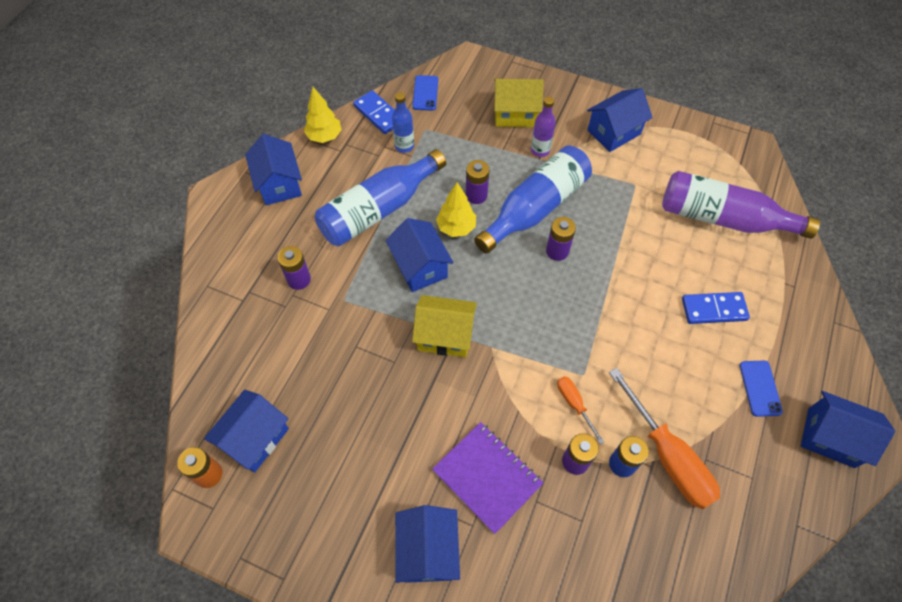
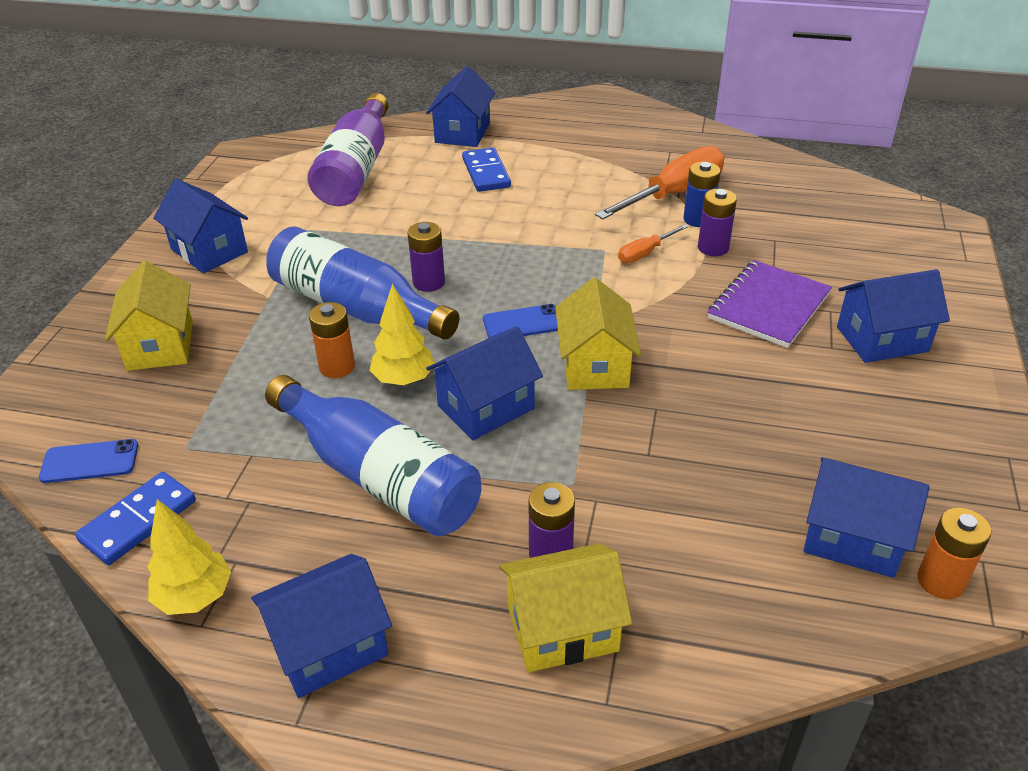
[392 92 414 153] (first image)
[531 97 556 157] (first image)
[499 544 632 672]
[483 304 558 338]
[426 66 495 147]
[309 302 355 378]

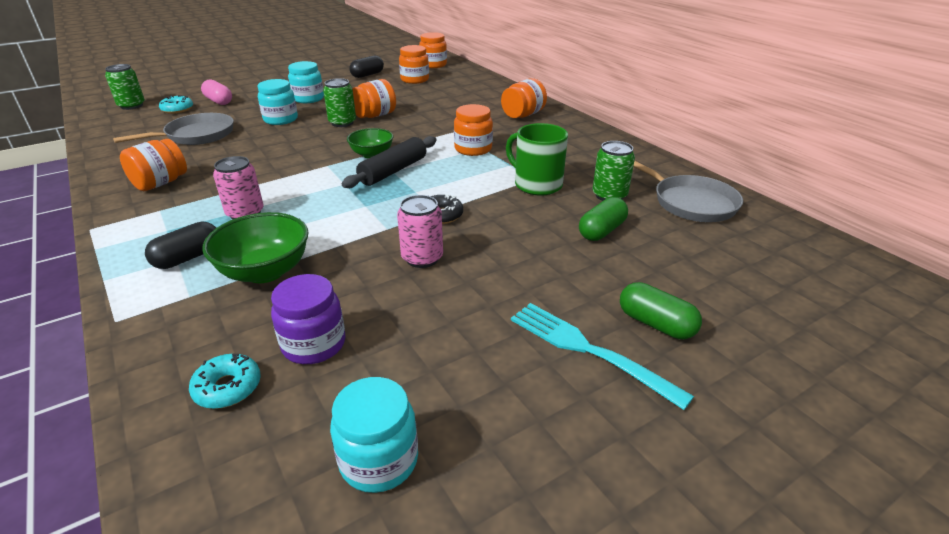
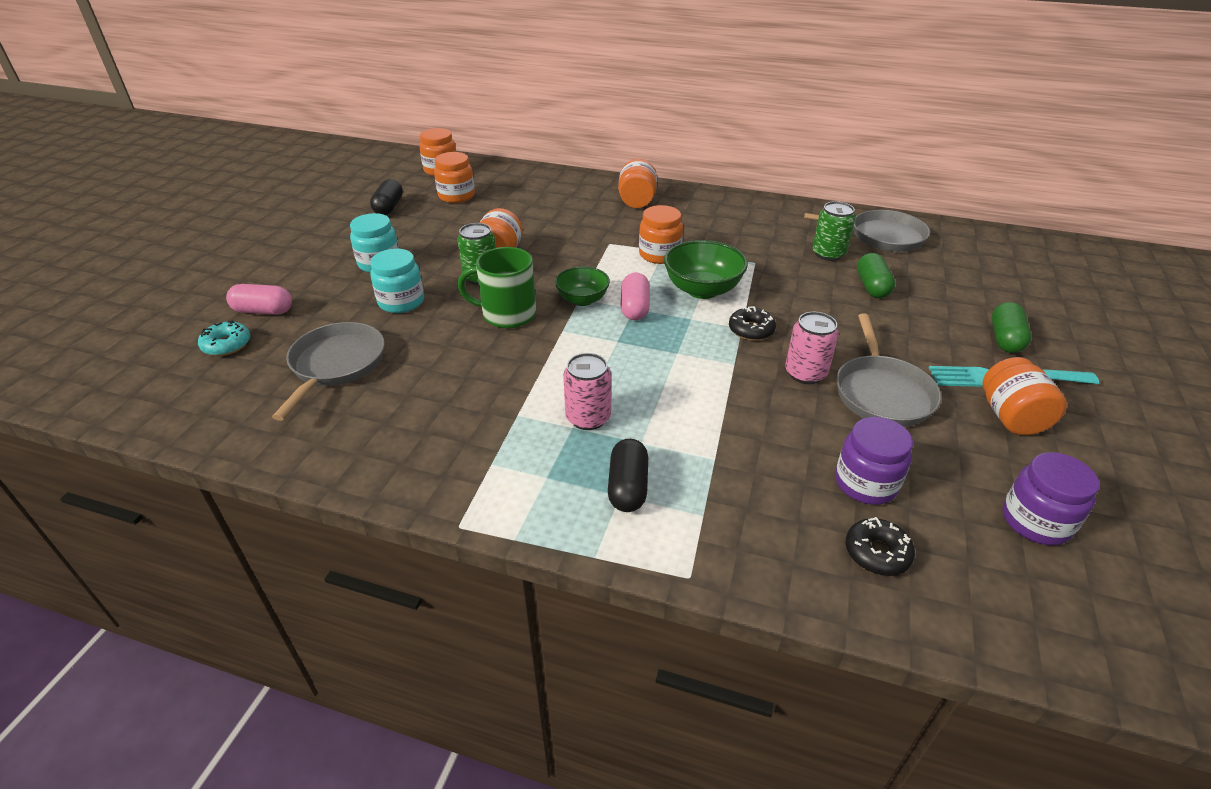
[105 64 145 110] (first image)
[836 313 941 427]
[982 357 1067 435]
[664 240 748 299]
[458 247 536 328]
[621 272 650 320]
[846 517 915 576]
[1002 452 1100 545]
[992 302 1031 353]

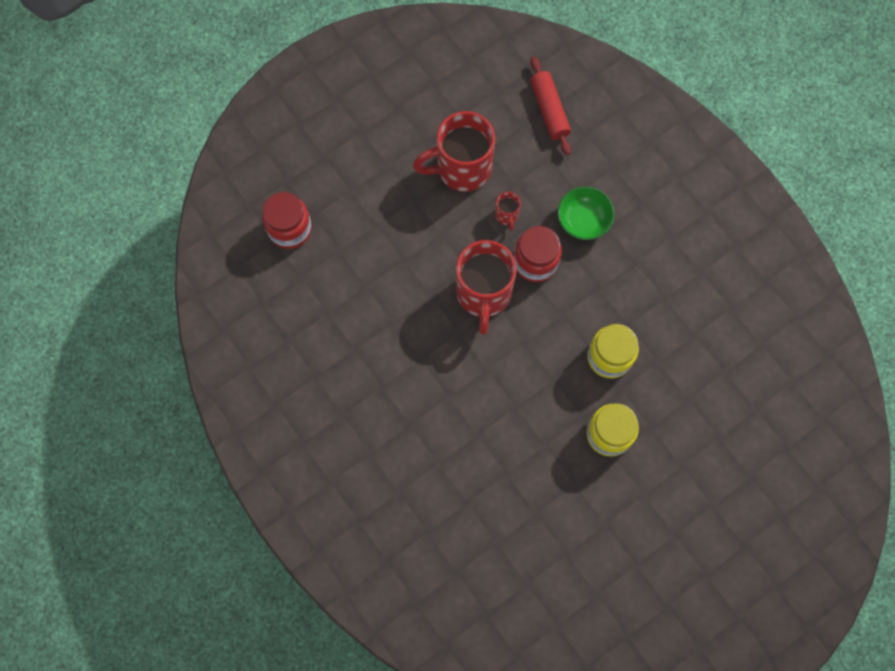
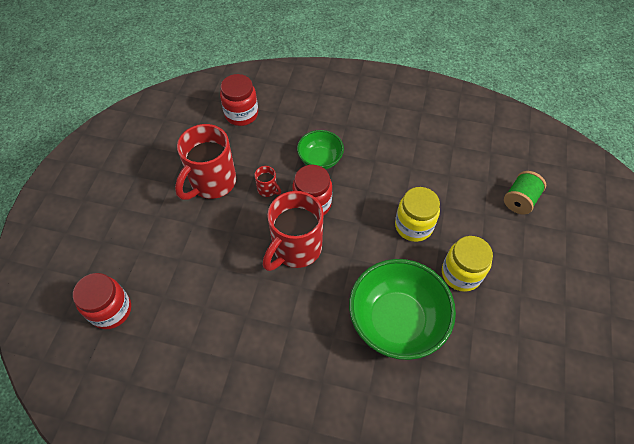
[349 259 456 360]
[504 171 546 214]
[220 74 258 126]
[263 191 324 271]

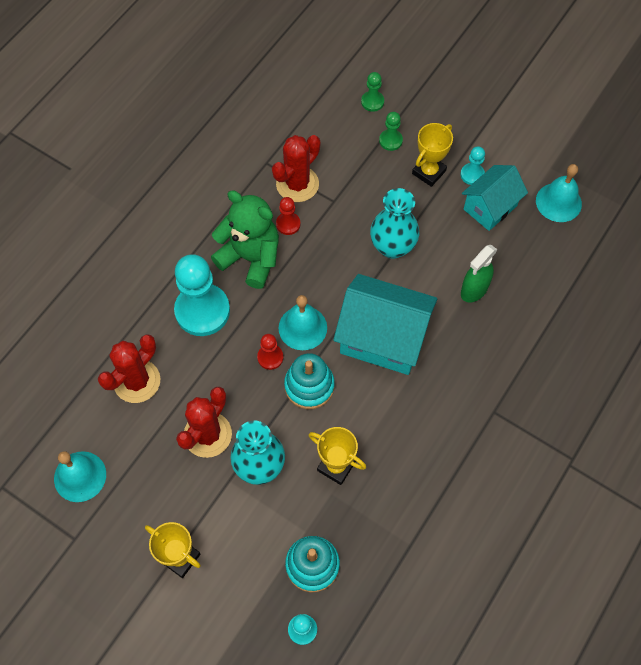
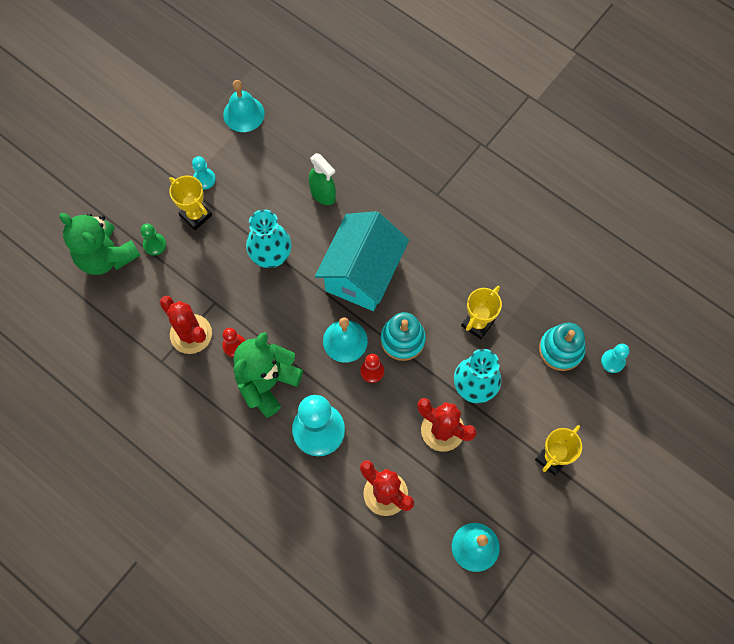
[462 165 528 231] (first image)
[59 213 140 275]

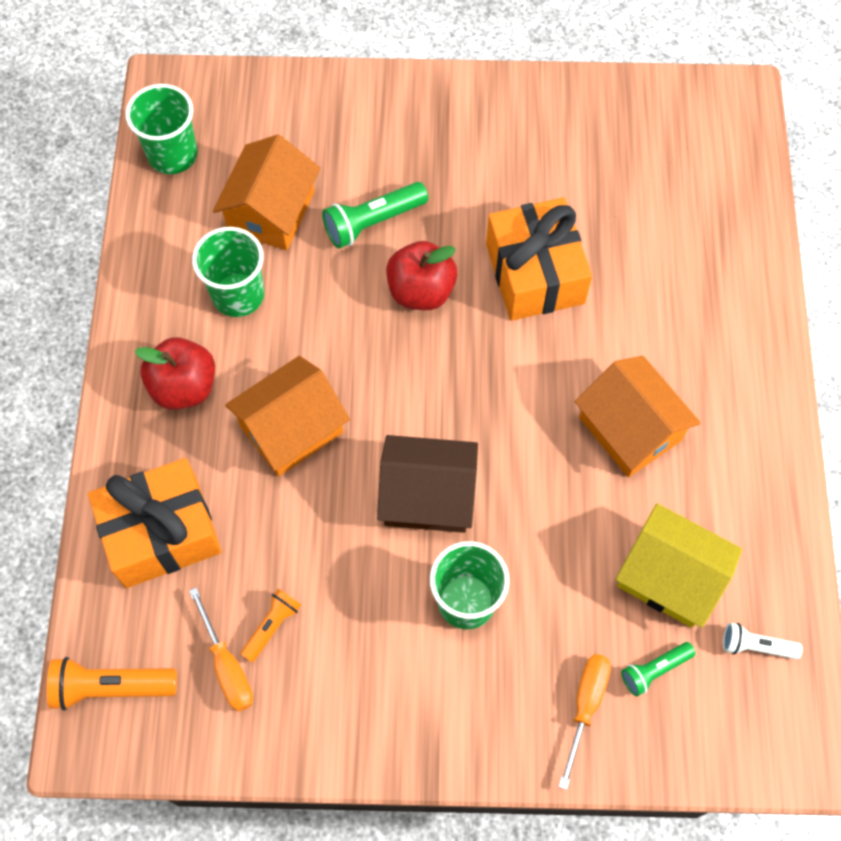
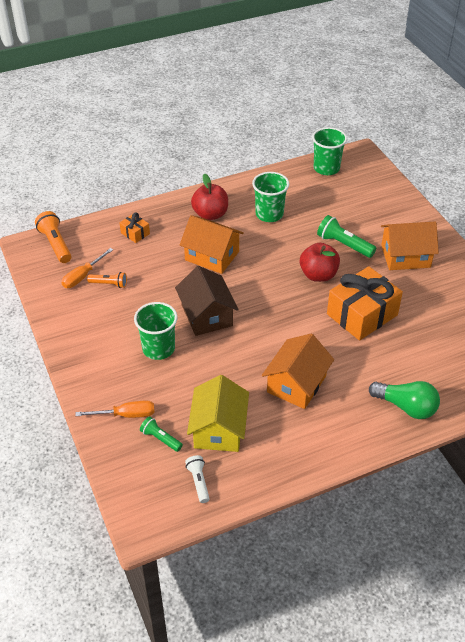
[369 381 440 419]
[381 221 439 270]
[119 213 150 243]

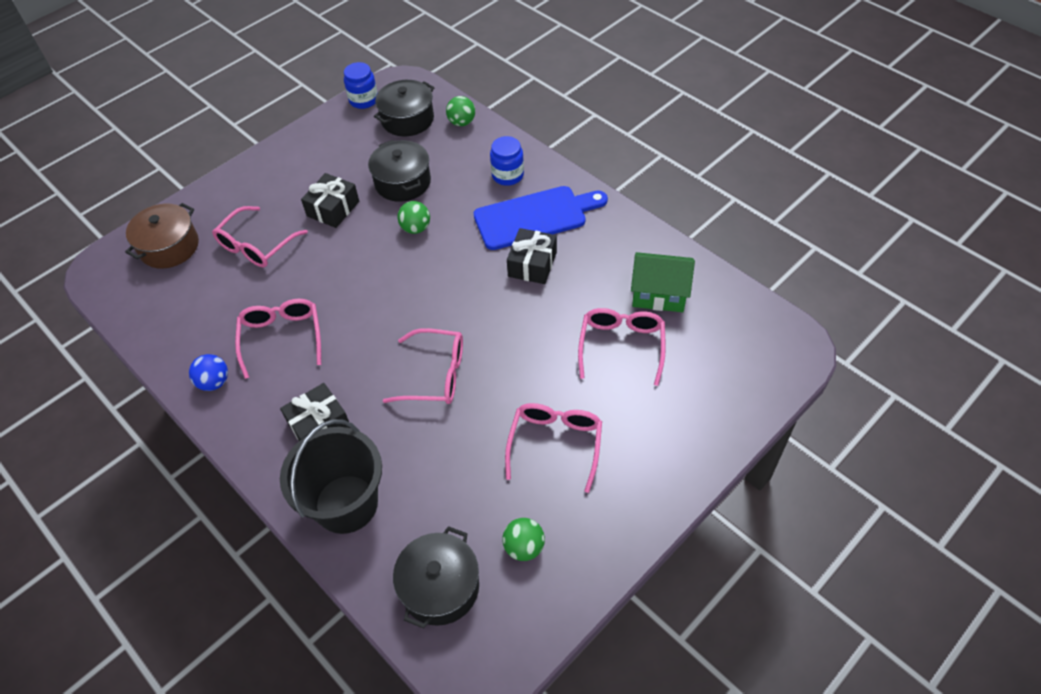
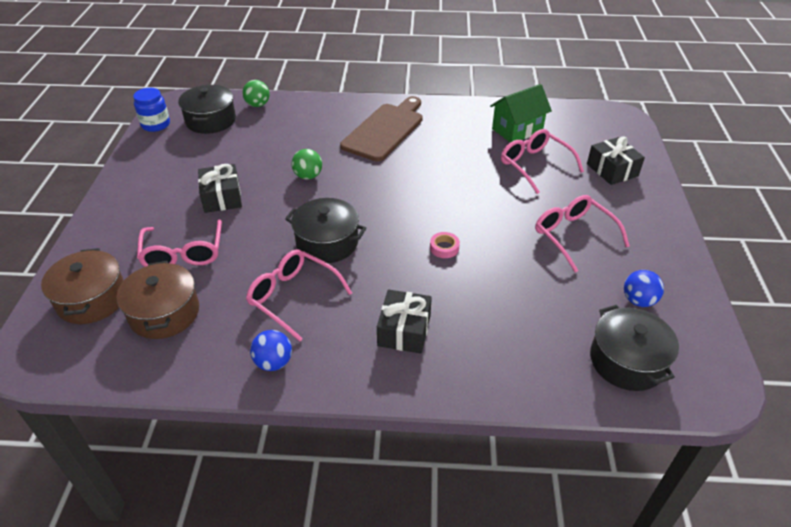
[280 419 382 534] (first image)
[490 136 524 186] (first image)
[116 261 199 339]
[285 198 366 263]
[587 136 645 185]
[430 232 460 258]
[340 96 423 162]
[624 270 664 307]

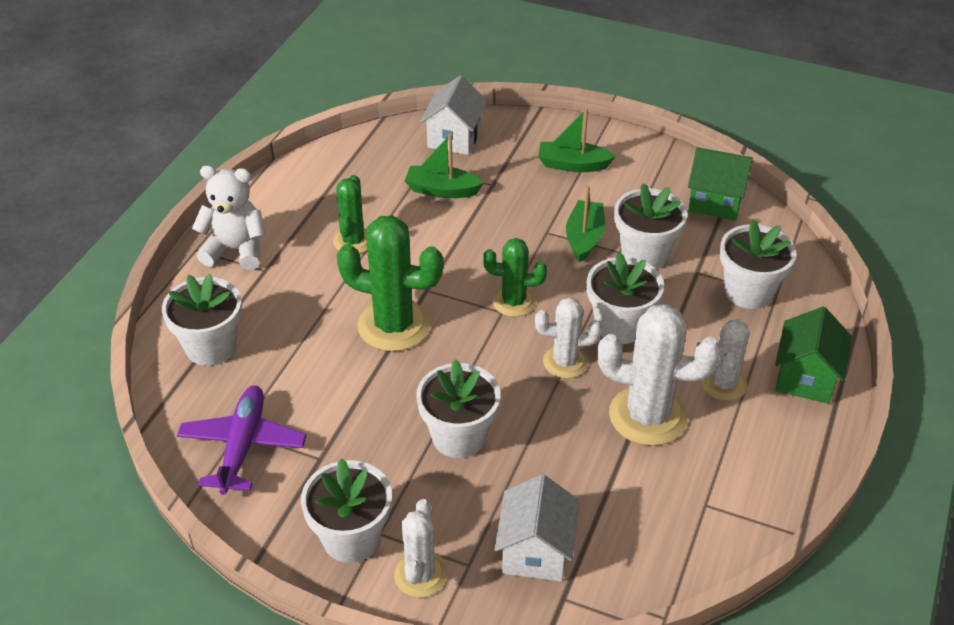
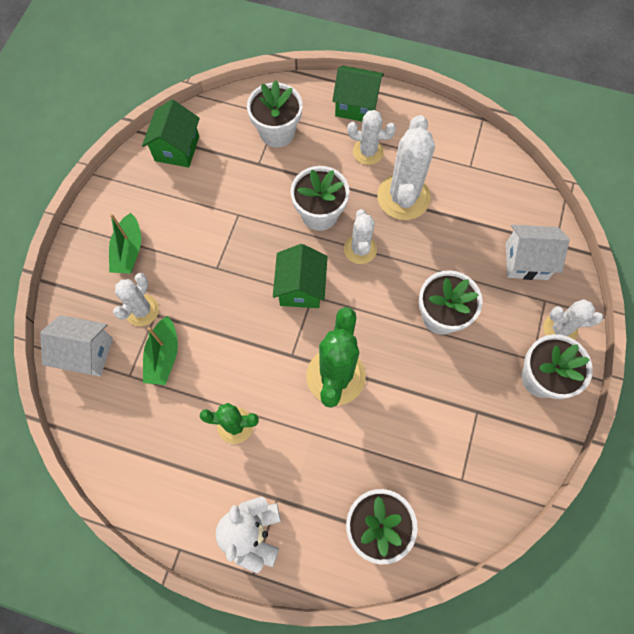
[177 386 307 495] (first image)
[566 186 605 263] (first image)
[614 183 687 269] (first image)
[113 273 159 326]
[273 244 328 308]

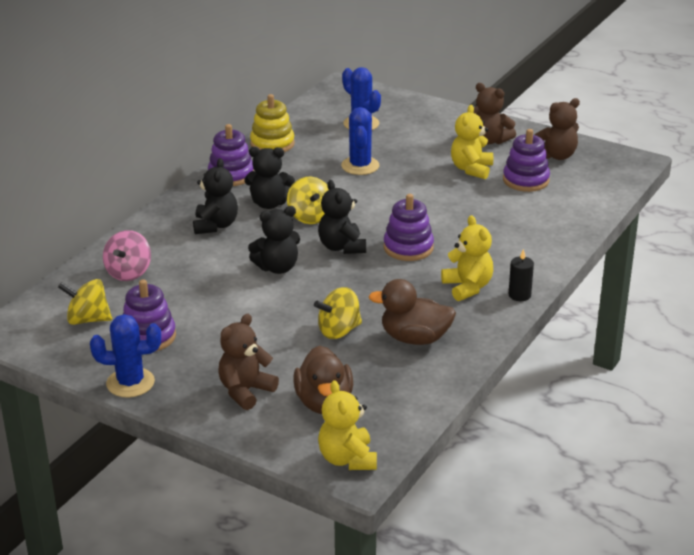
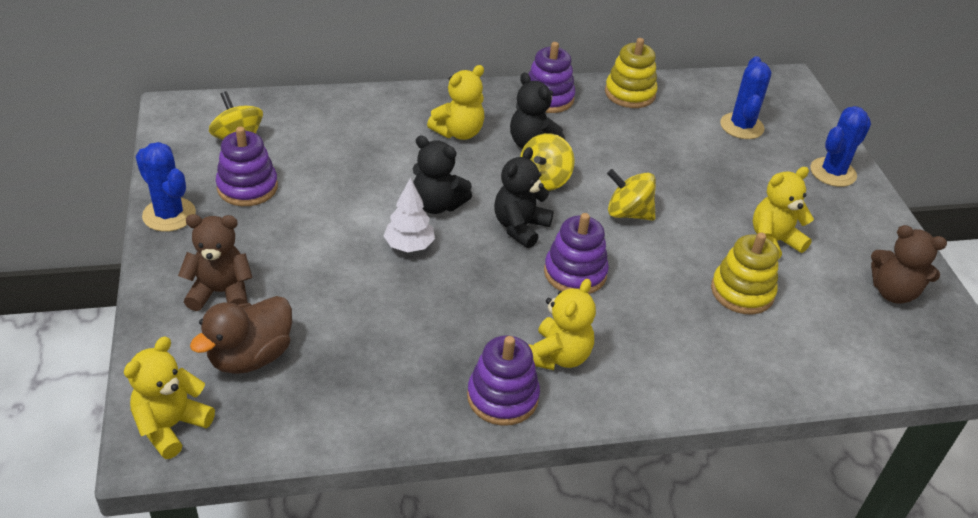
[103 230 151 281] (first image)
[369 279 456 345] (first image)
[474 83 516 145] (first image)
[509 249 534 301] (first image)
[383 177 435 252]
[711 232 779 315]
[607 169 656 221]
[810 106 871 187]
[467 335 540 426]
[427 65 484 140]

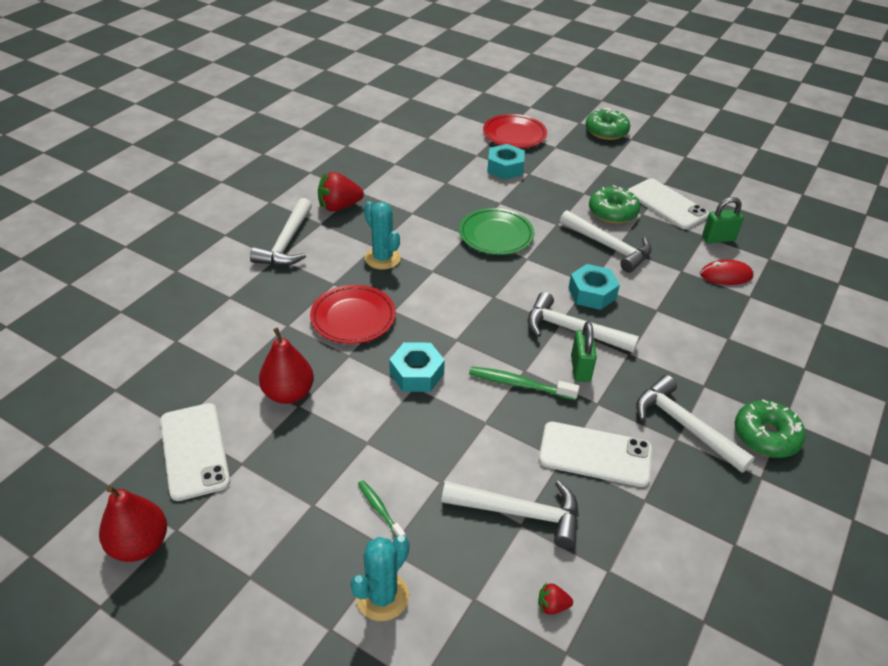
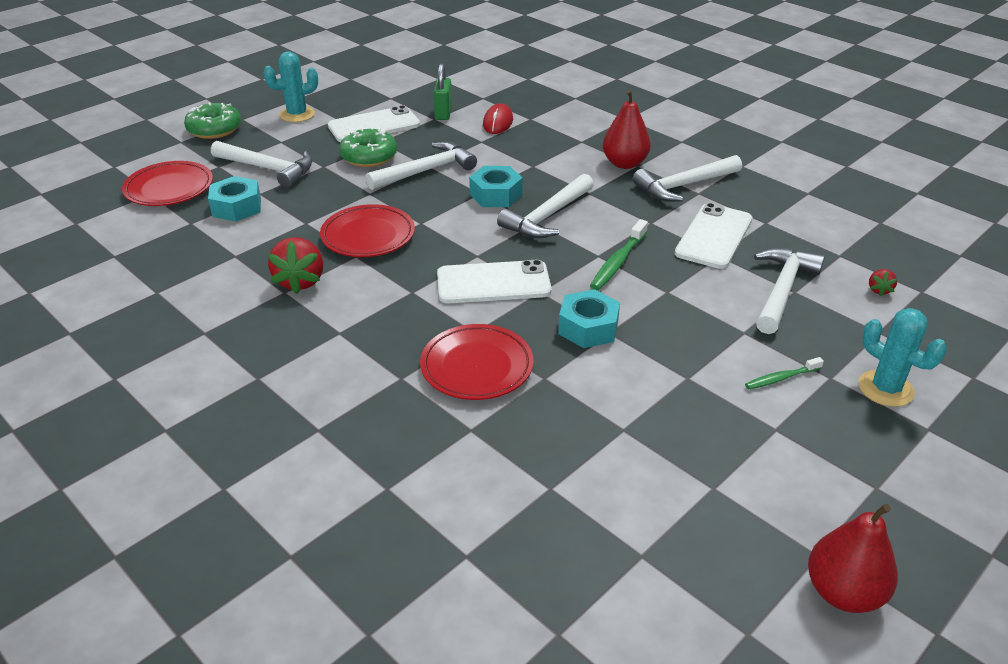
[571 321 597 382] (first image)
[735 399 806 458] (first image)
[437 260 552 303]
[211 141 313 188]
[603 90 651 169]
[268 237 324 294]
[263 52 318 122]
[320 204 415 257]

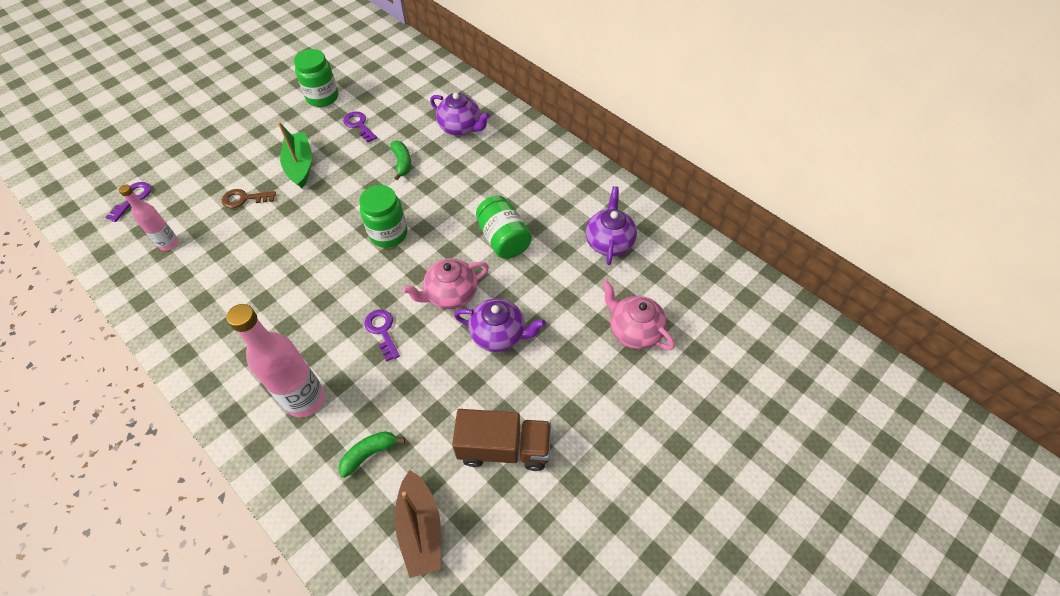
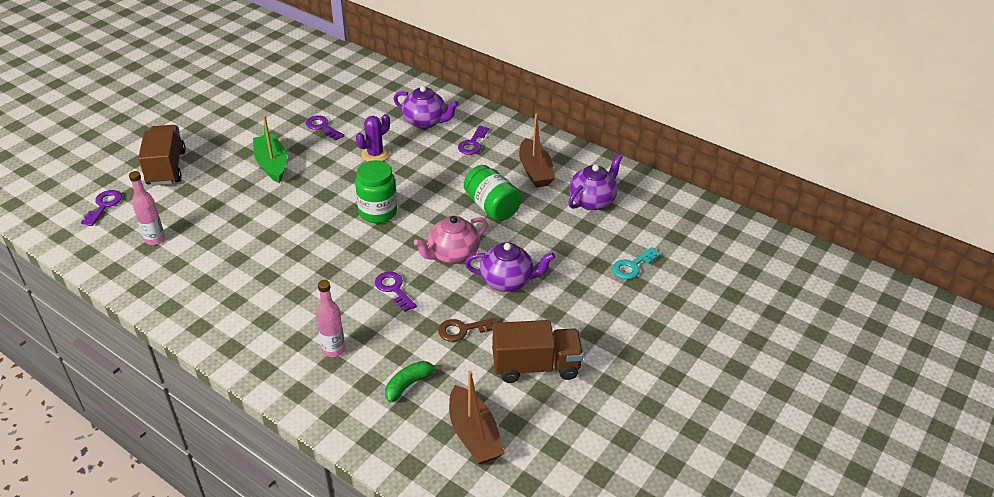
[294 49 338 107] (first image)
[138 125 186 186]
[458 126 489 155]
[519 113 555 187]
[438 317 499 342]
[356 114 390 162]
[612 247 661 279]
[568 154 623 210]
[316 280 345 357]

